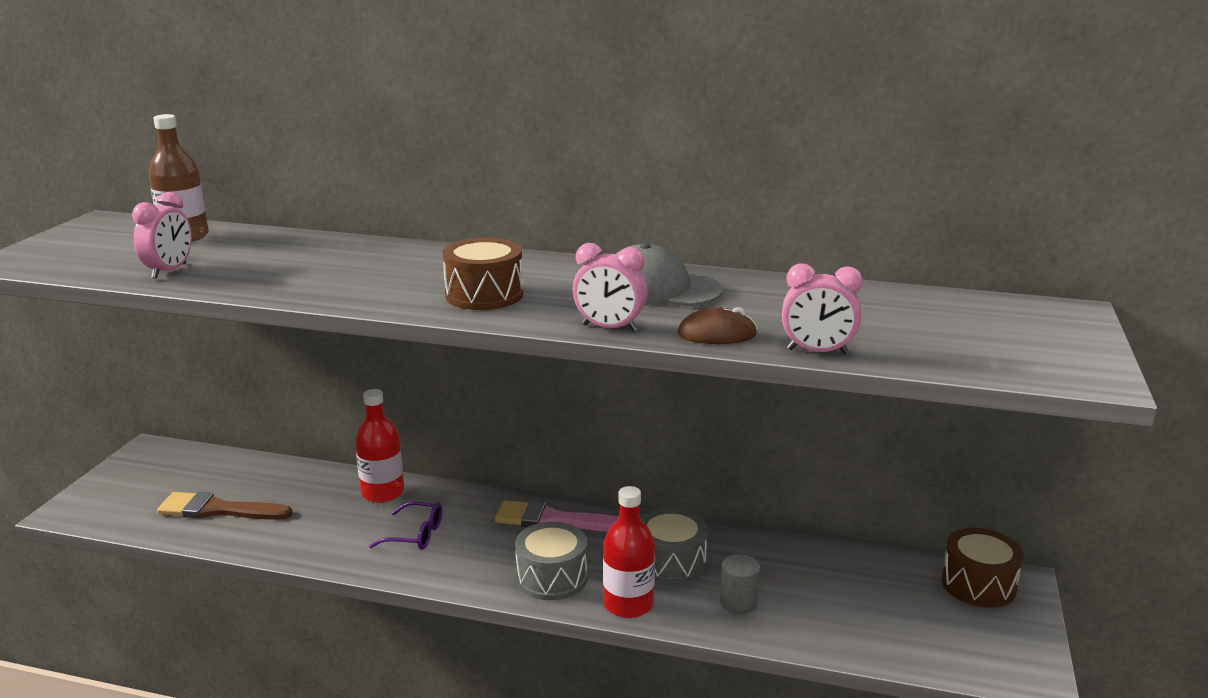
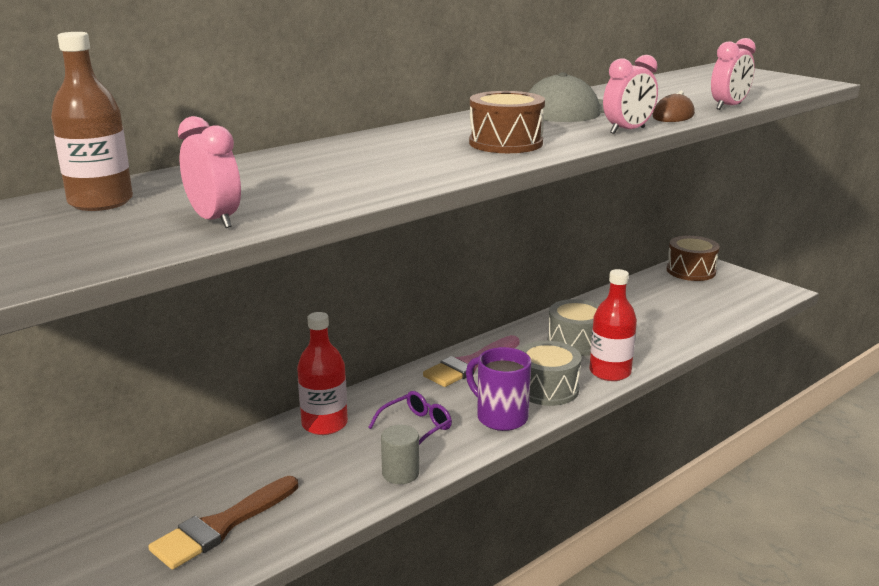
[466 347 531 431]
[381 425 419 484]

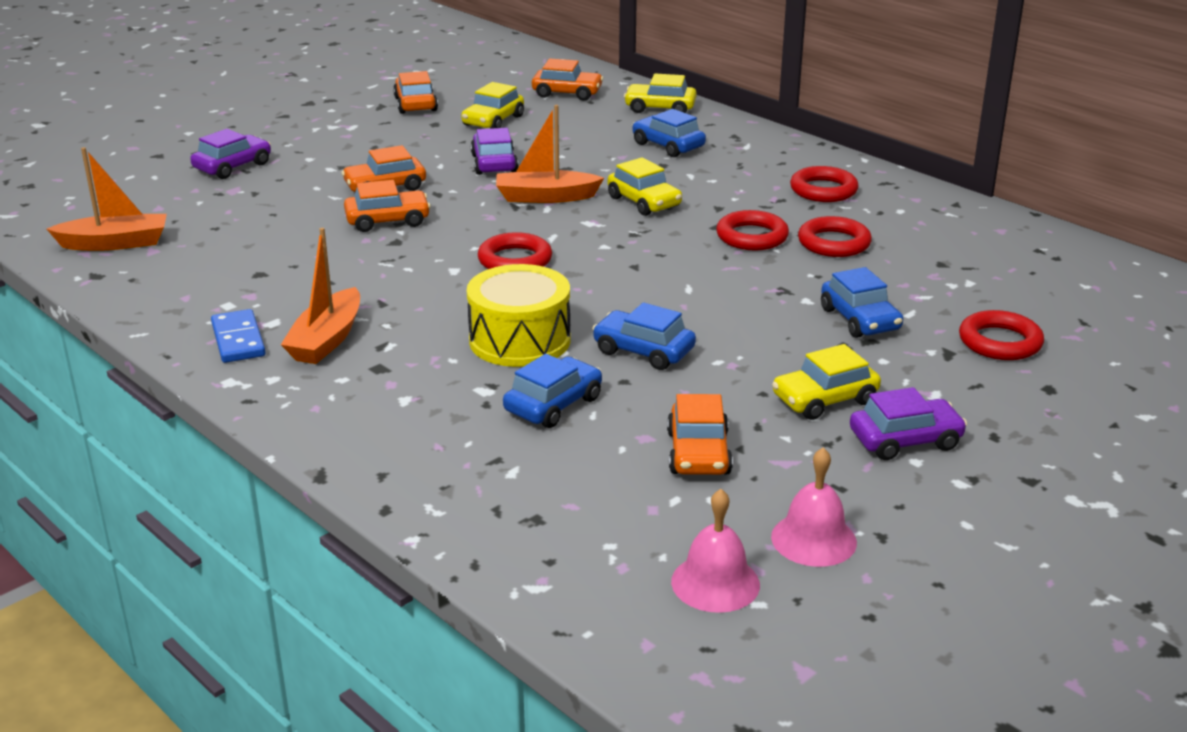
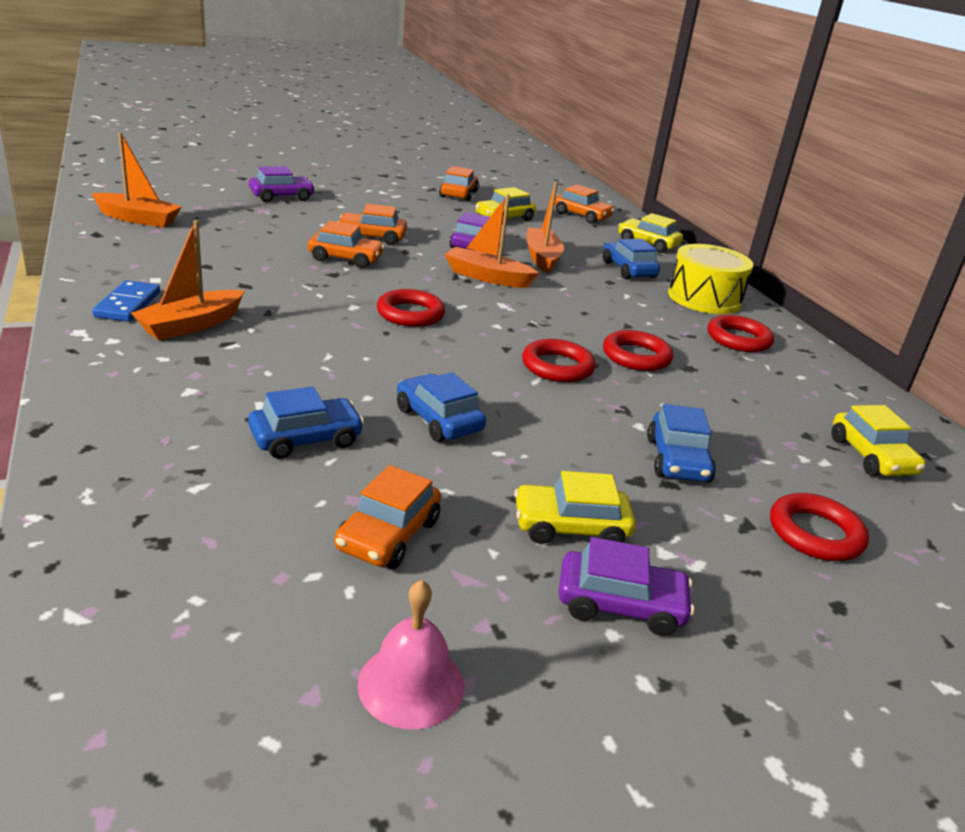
[671 489 760 613] (first image)
[526 181 564 273]
[668 244 754 314]
[831 405 926 476]
[522 339 596 382]

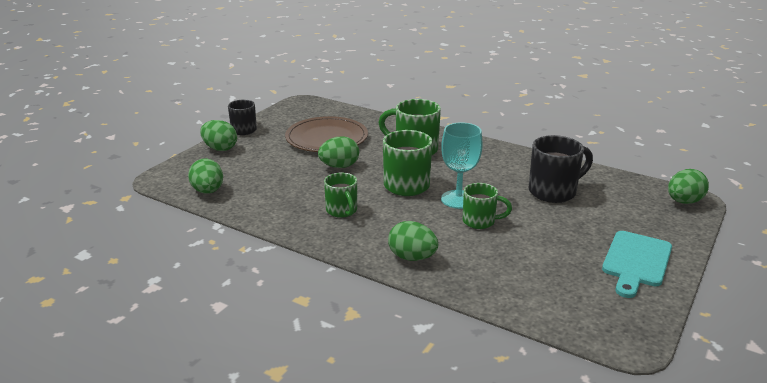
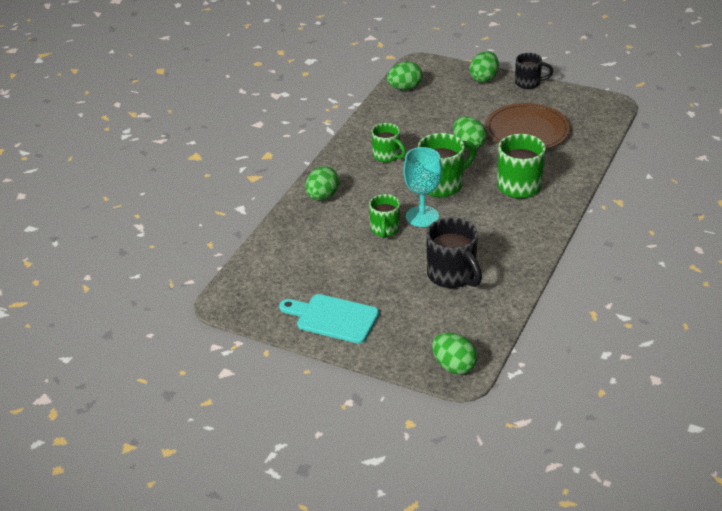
[372 123 406 162]

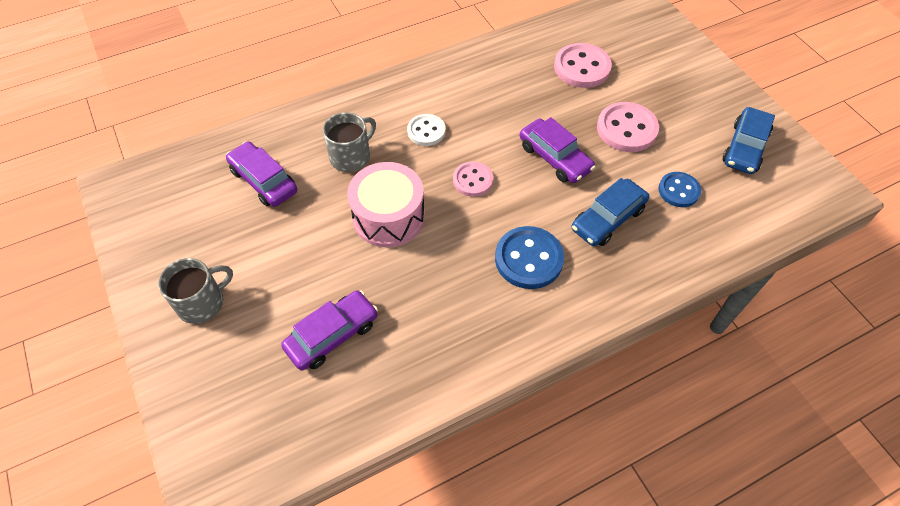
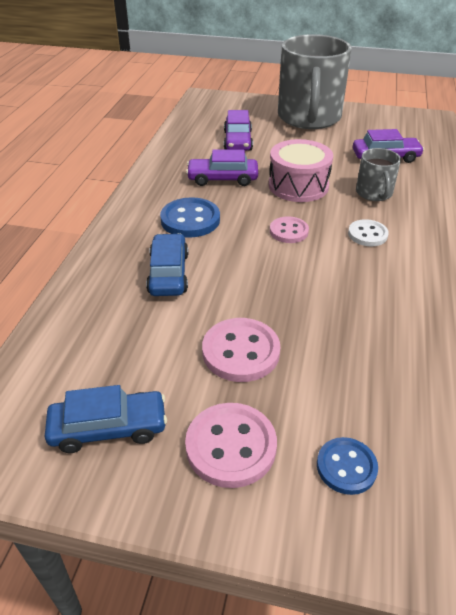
[186 150 258 186]
[185 403 277 488]
[317 437 378 495]
[45 385 167 453]
[278 34 352 129]

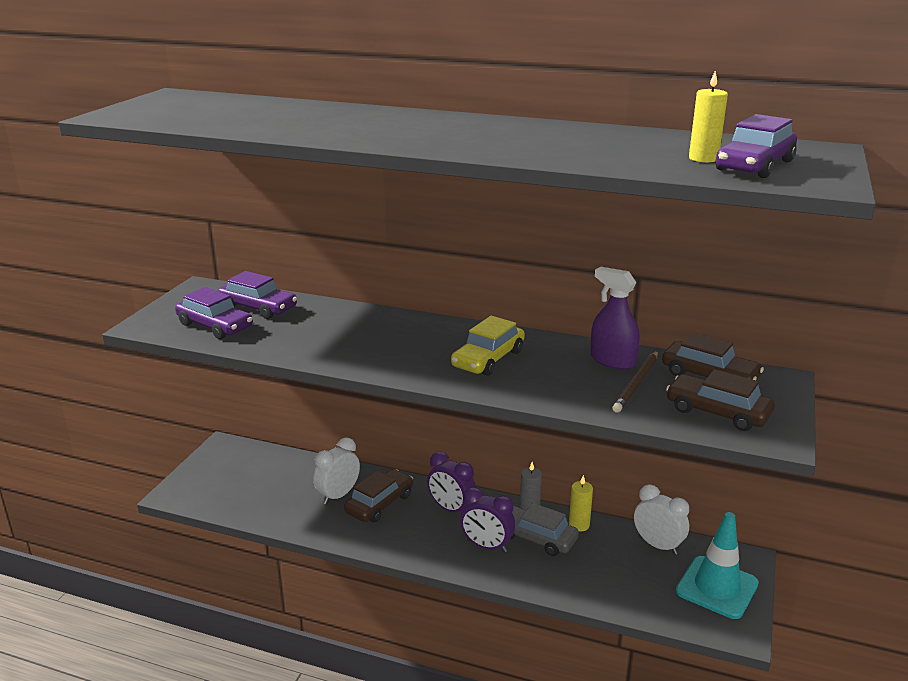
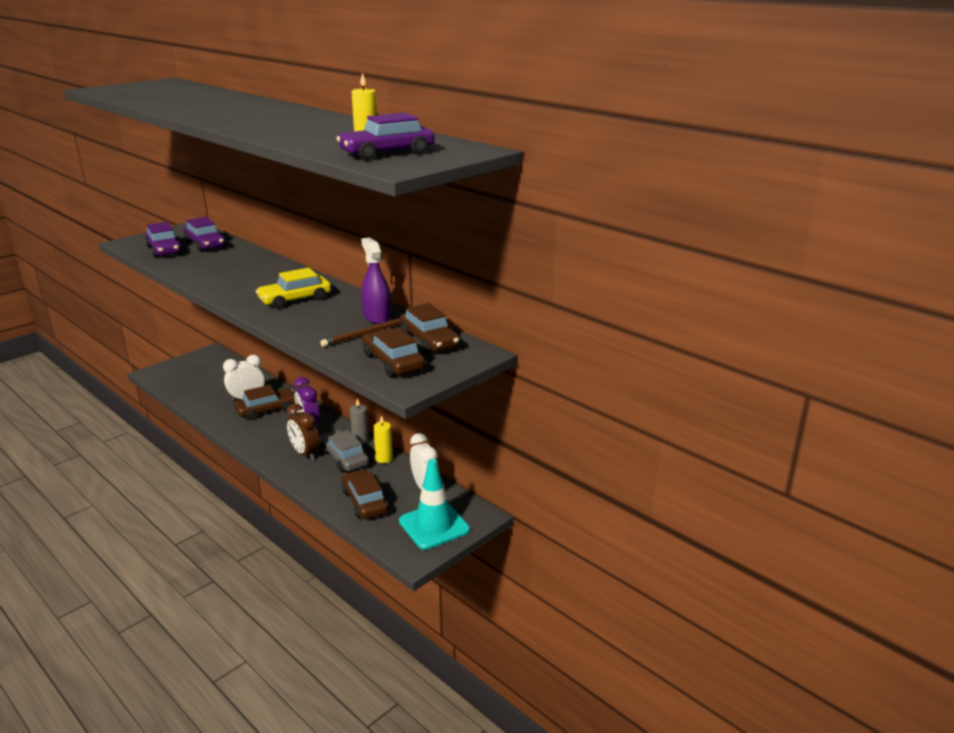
[342 469 388 519]
[286 403 320 460]

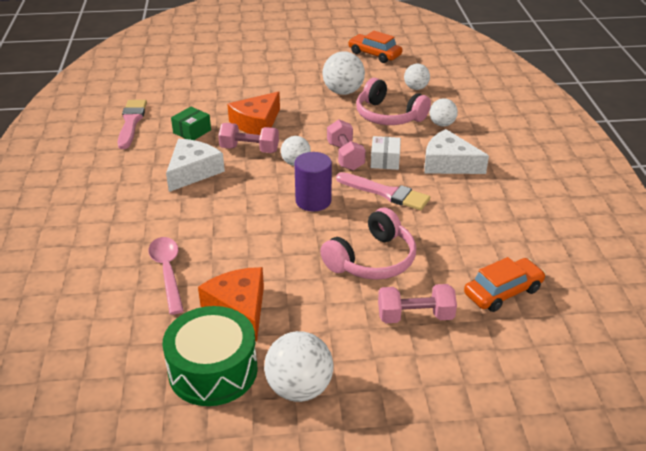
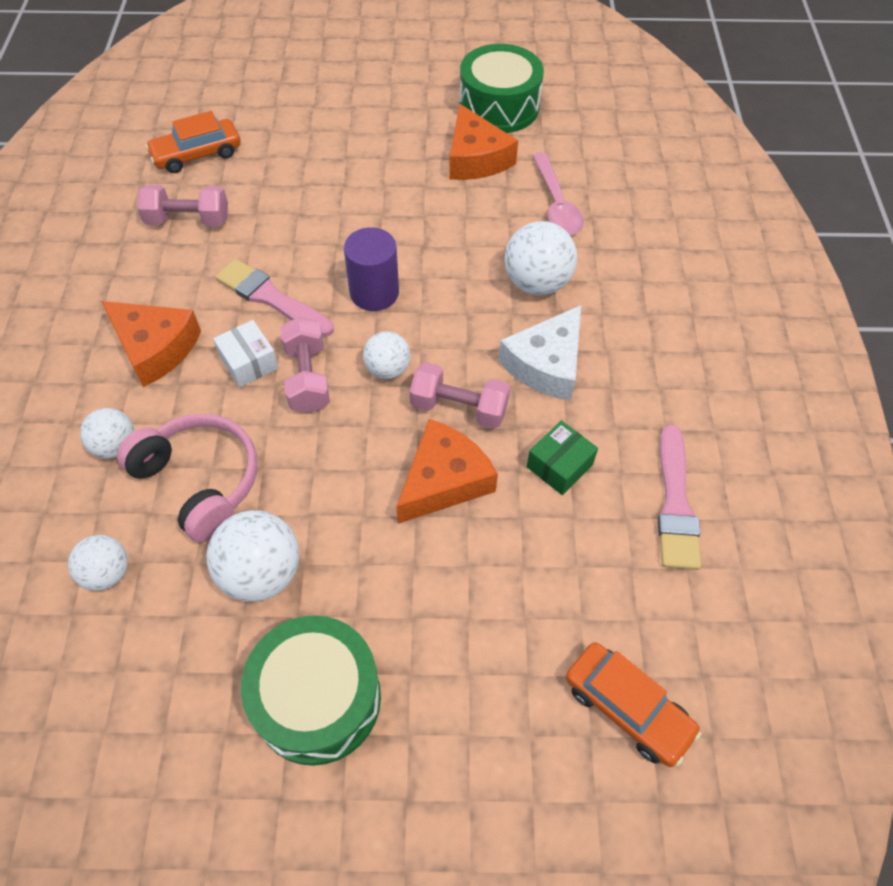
[320 208 416 280] (first image)
[241 615 381 766]
[505 221 577 295]
[566 642 701 767]
[137 185 228 227]
[101 301 201 387]
[213 320 279 387]

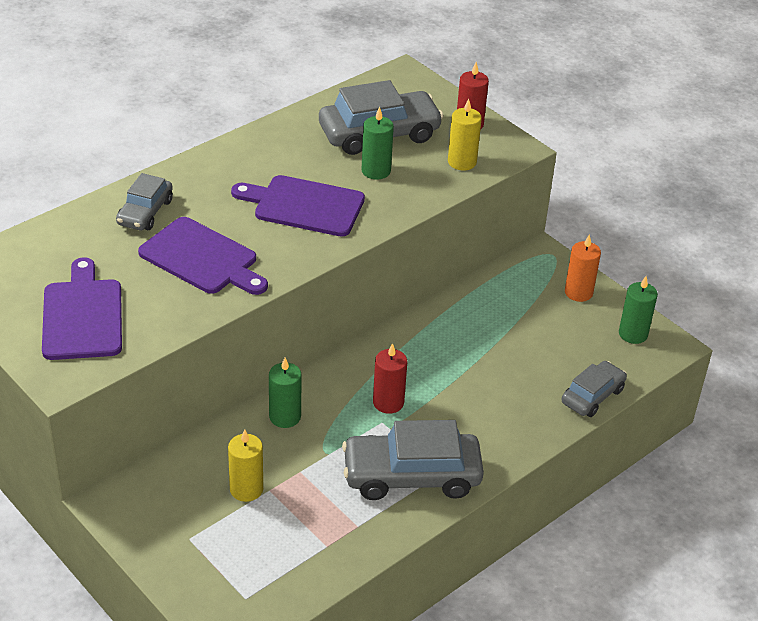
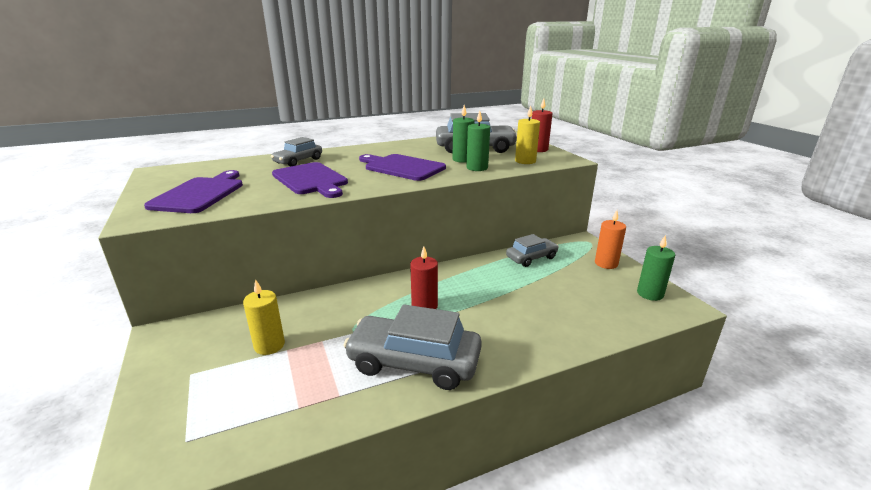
[466 110 490 171]
[506 234 559 267]

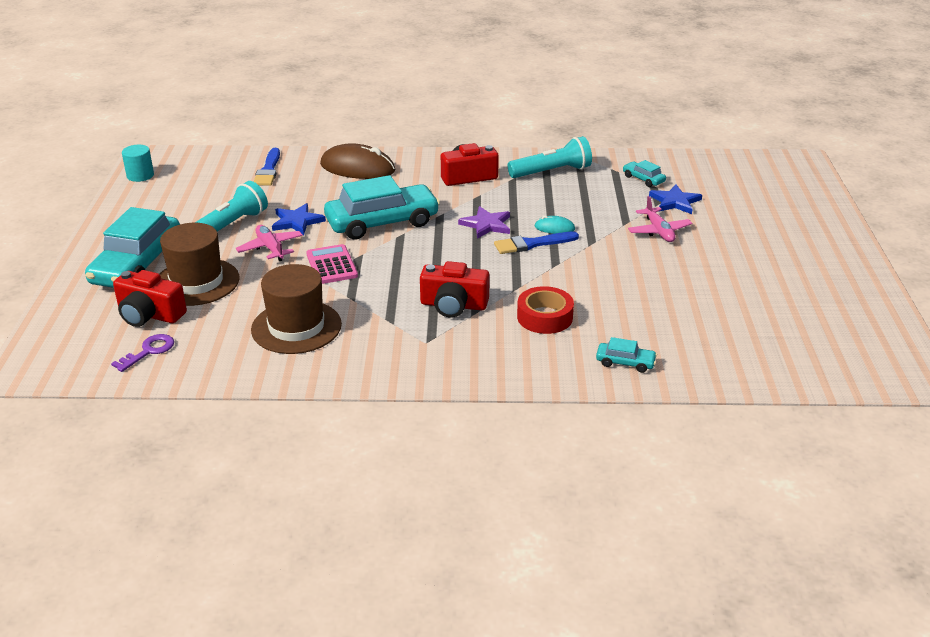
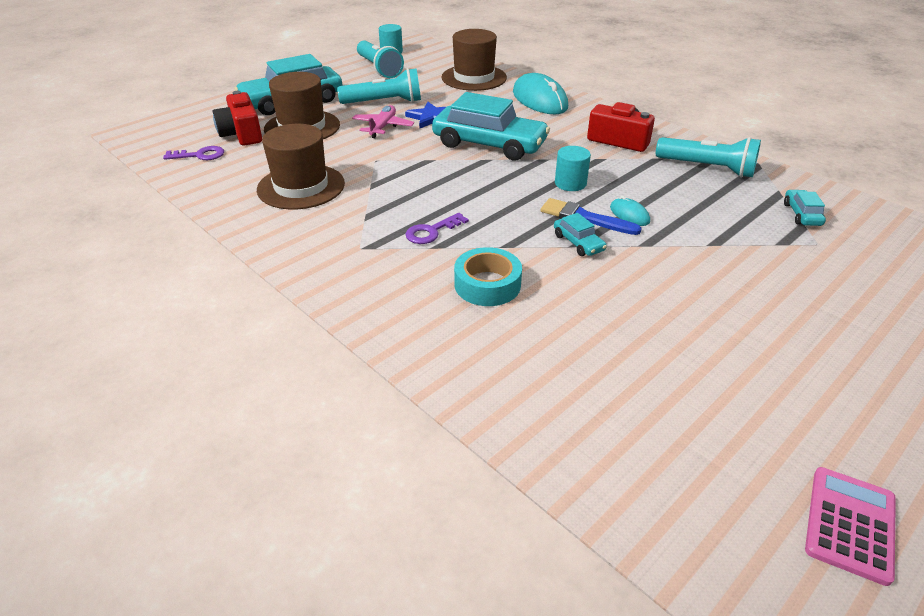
[628 196 692 242] (first image)
[649 185 702 214] (first image)
[357 40 404 78]
[805 467 896 586]
[554 213 607 256]
[442 29 507 91]
[405 213 469 244]
[555 146 591 191]
[513 73 568 114]
[454 247 522 306]

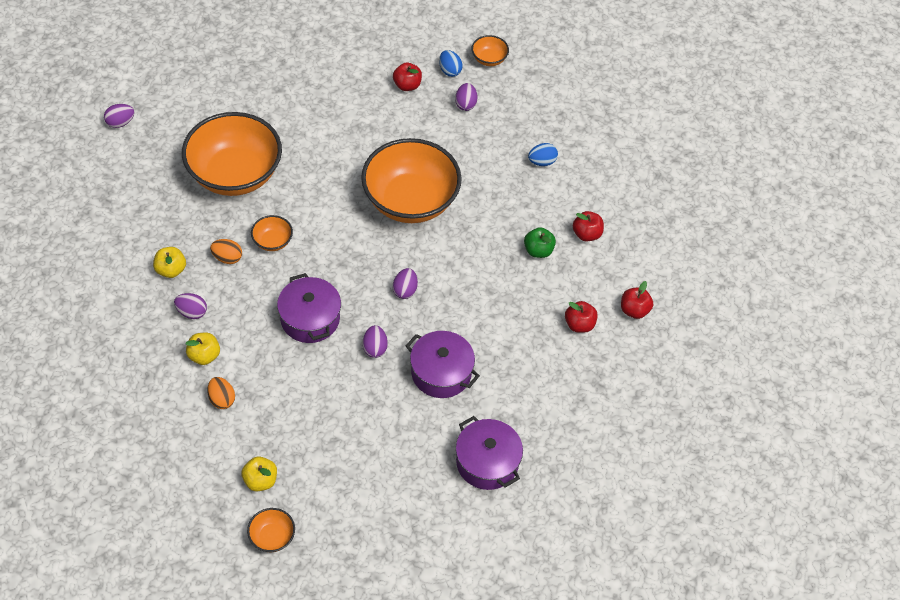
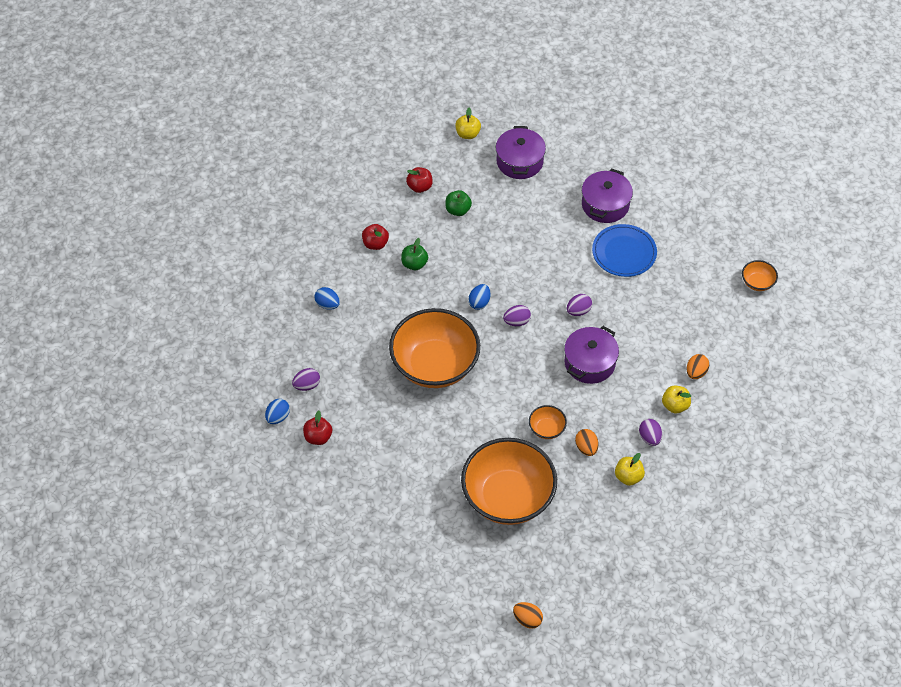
[472 35 509 66] (first image)
[468 284 491 310]
[592 224 657 277]
[455 108 481 139]
[496 126 546 179]
[513 602 543 629]
[445 190 472 216]

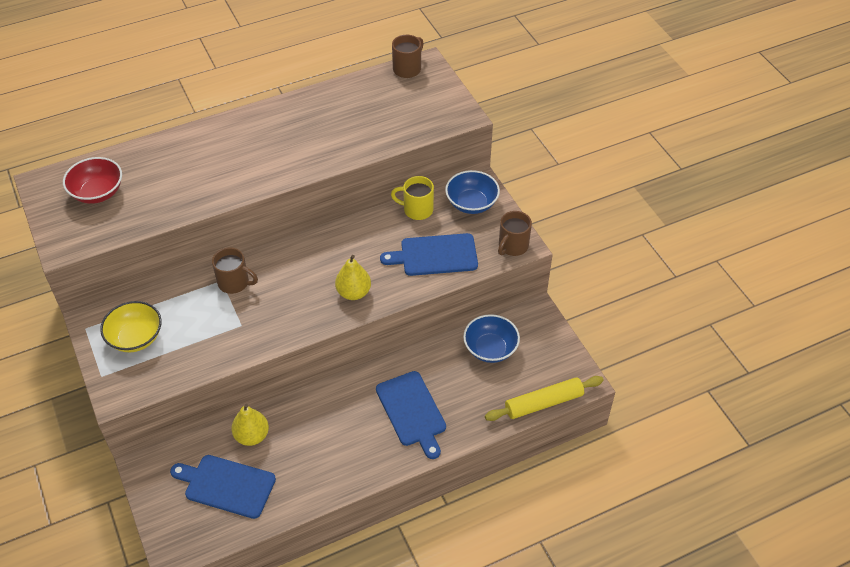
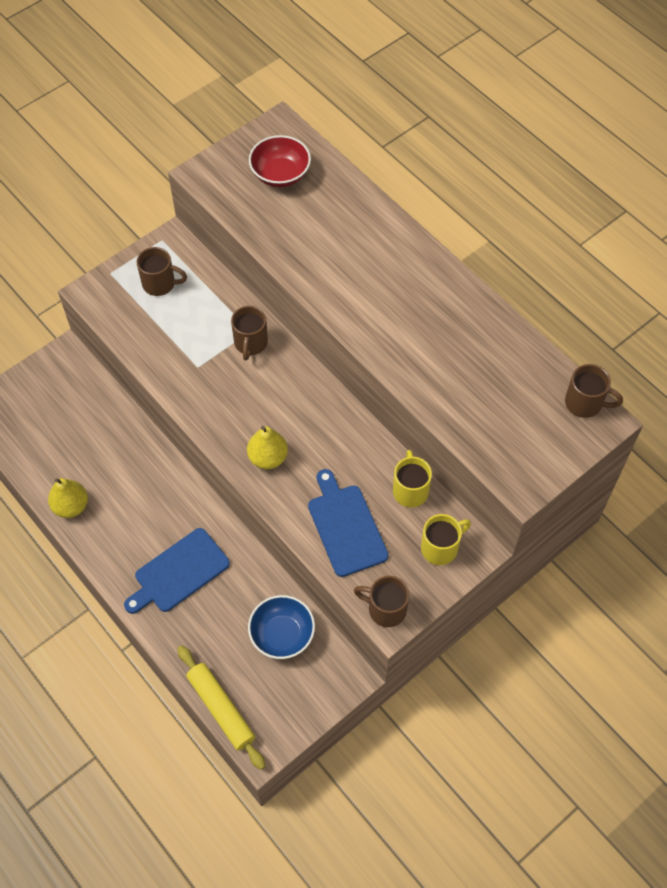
[170 455 276 519] (first image)
[48 478 88 518]
[137 247 187 296]
[421 514 471 565]

